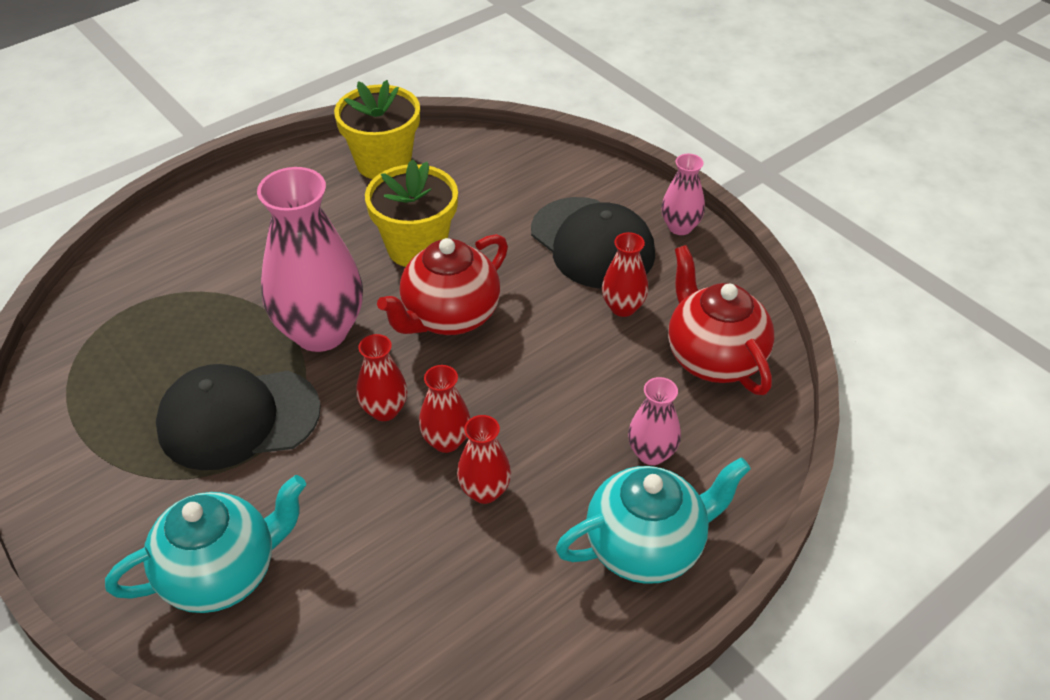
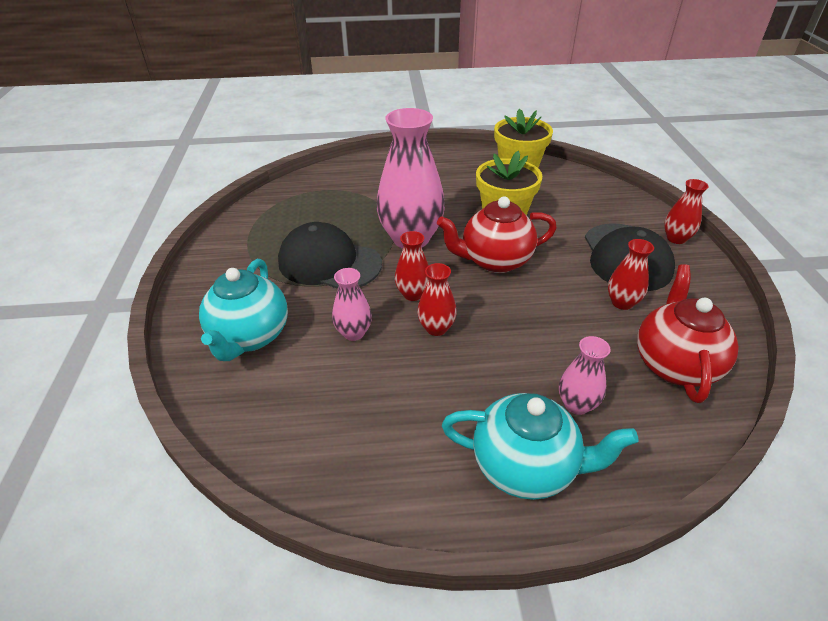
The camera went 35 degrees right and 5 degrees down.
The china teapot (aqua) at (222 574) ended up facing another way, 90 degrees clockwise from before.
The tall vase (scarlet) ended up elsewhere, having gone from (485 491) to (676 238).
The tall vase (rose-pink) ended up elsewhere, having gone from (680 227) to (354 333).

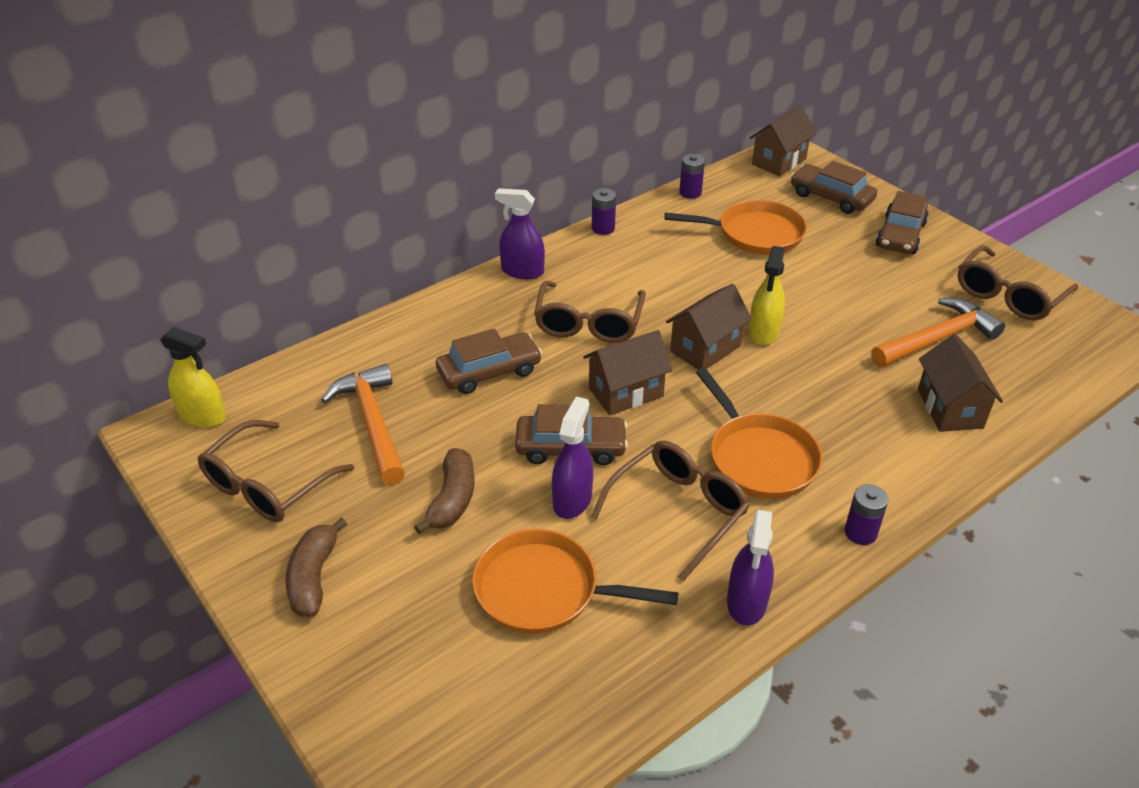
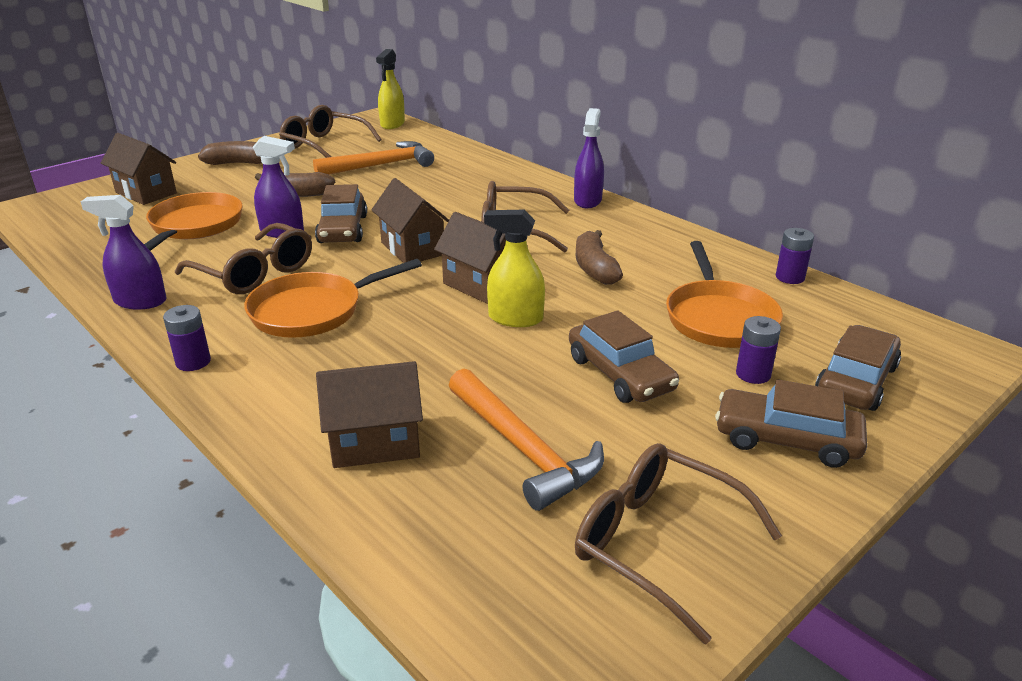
The camera went 85 degrees right and 10 degrees down.
The car (brown) ended up elsewhere, having gone from (489 372) to (620 374).
The AA battery (violet) ended up elsewhere, having gone from (603 228) to (753 374).
The cottage (brown) ended up elsewhere, having gone from (778 161) to (146 193).
The second view gained the banana (brown) at (594 268).

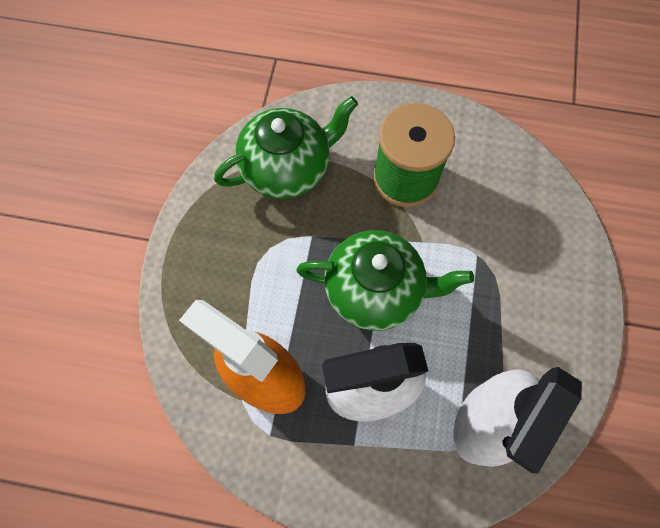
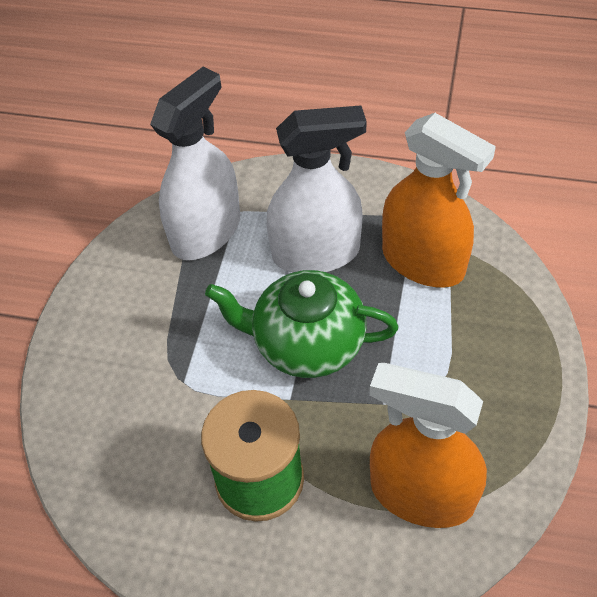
The camera went 175 degrees left and 15 degrees down.
Where the china teapot (green) stood at (287 168), the spray cleaner (orange) came to stand at (422 494).

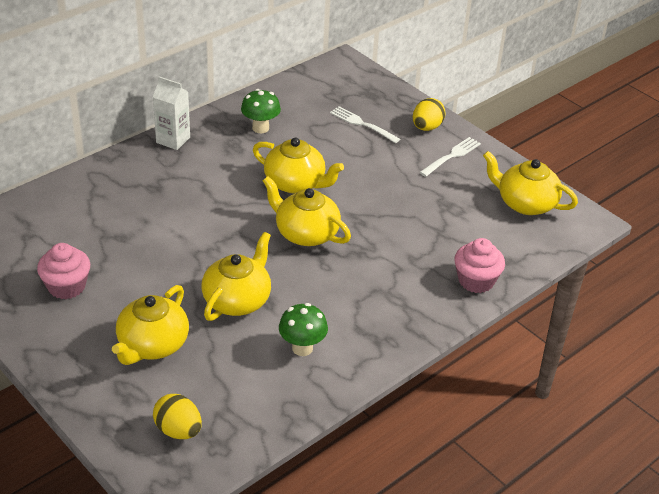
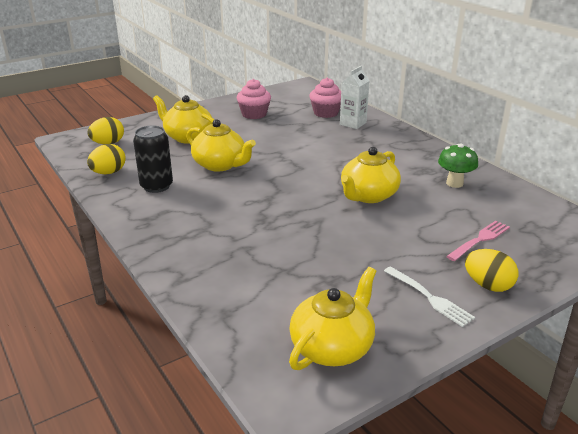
The camera went 100 degrees right and 10 degrees down.
The carton (white) ended up elsewhere, having gone from (173 140) to (353 123).
The second view lost the china teapot (golden) at (306 233).
Where the toadstool (green) stood at (302 348), the tin (jet-black) came to stand at (156 186).
What was the table fork (white) at (363 124) turned into the table fork (rose-pink) at (479 240).
The fairy cake (rose-pink) ended up elsewhere, having gone from (476 281) to (326 113).
The second view gained the toy egg (golden) at (108 173).

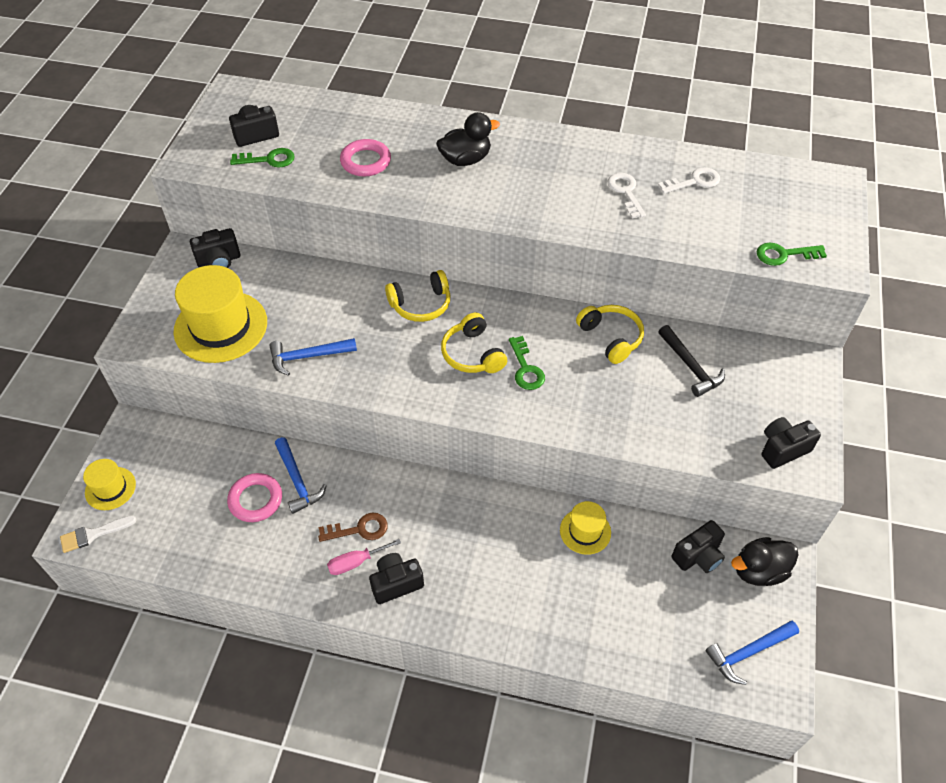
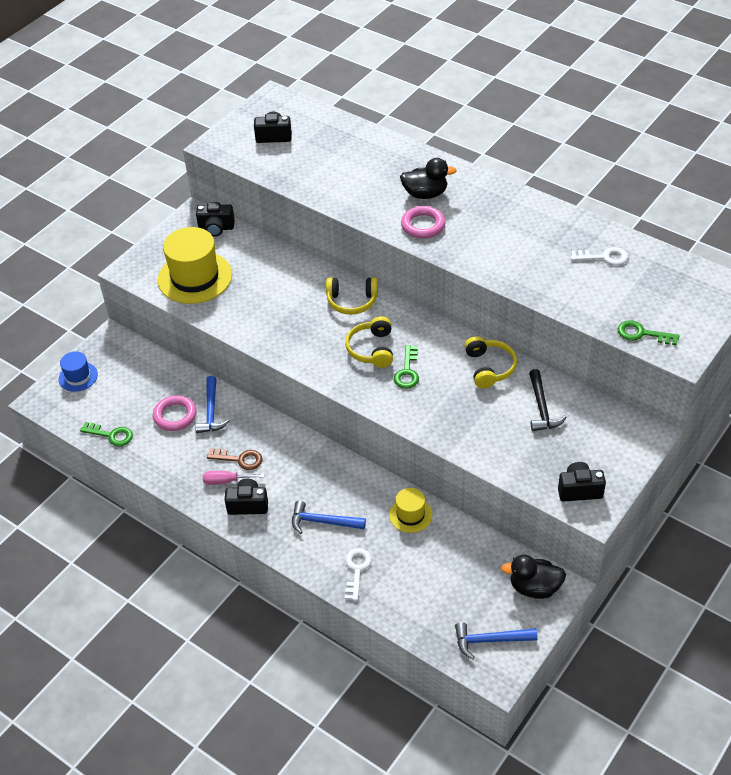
The camera went 25 degrees right and 5 degrees down.
The second view lost the paint brush (white) at (93 534).
What was the tall hat (golden) at (110 488) turned into the tall hat (blue) at (78 377).
The latchkey (green) ended up elsewhere, having gone from (268 159) to (111 435).
The claw hammer (blue) ended up elsewhere, having gone from (308 356) to (323 522).
The hoop (rose-pink) ended up elsewhere, having gone from (366 161) to (423 225).
The latchkey (white) ended up elsewhere, having gone from (625 192) to (357 570).
The second view lost the camera (jet-black) at (698 556).

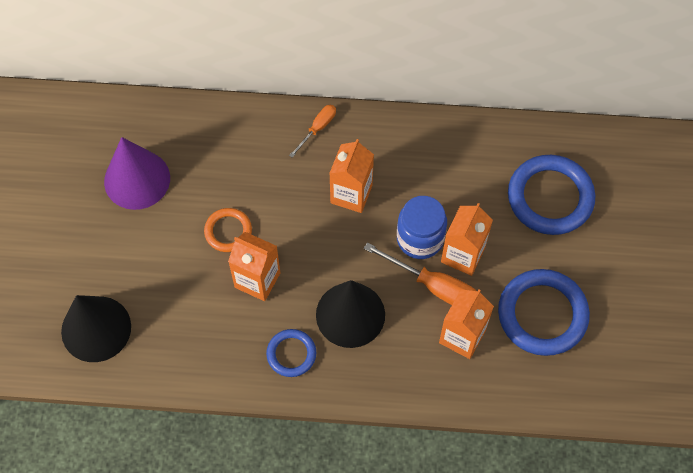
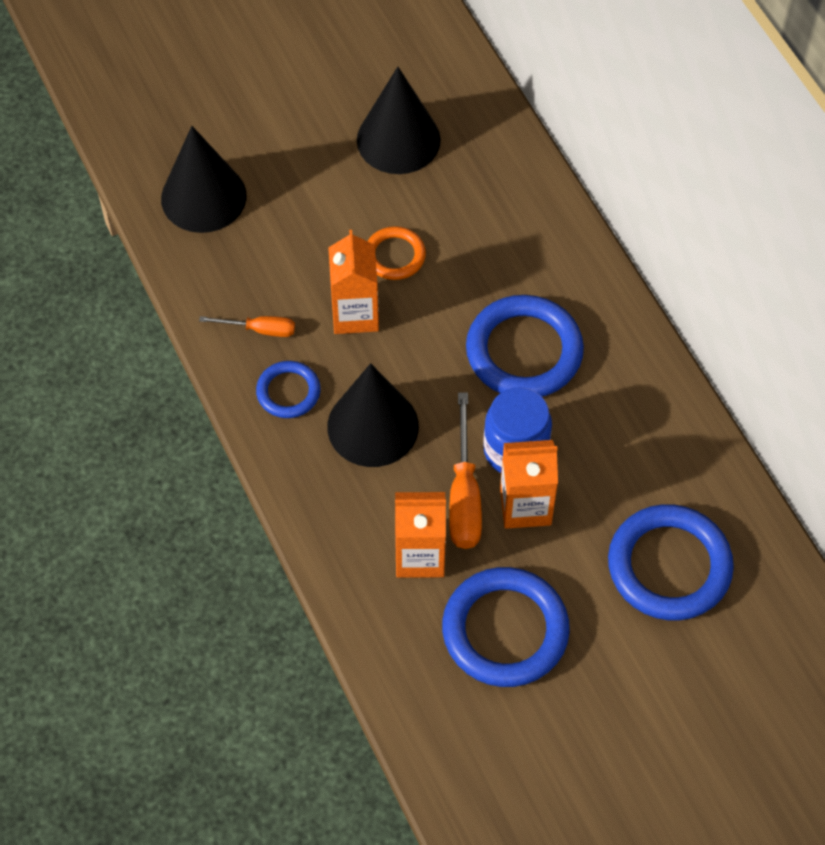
The camera went 60 degrees right and 5 degrees down.
What was the cone (violet) at (137 179) turned into the cone (jet-black) at (398 140).
The flat screwdriver (orange) ended up elsewhere, having gone from (317 128) to (260 330).
Where the carton (orange) stood at (351 194), the hoop (blue) came to stand at (524 351).

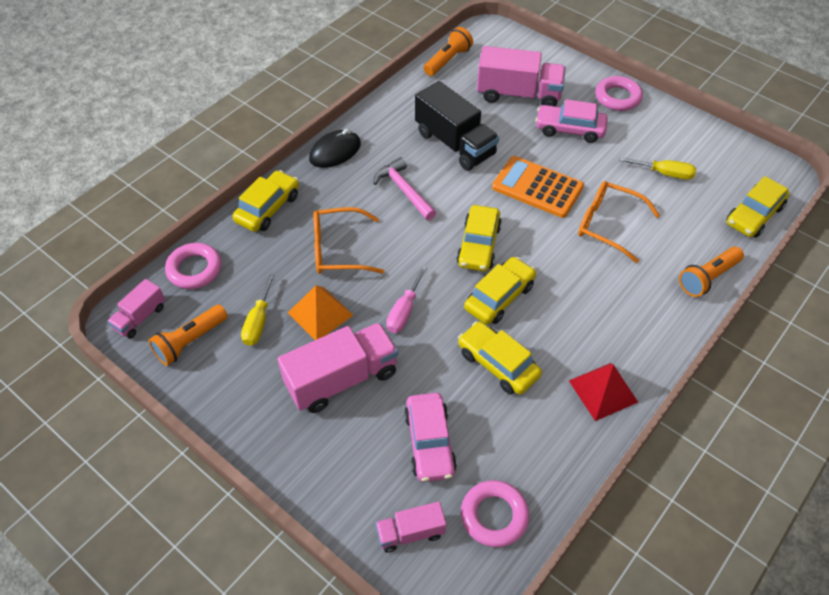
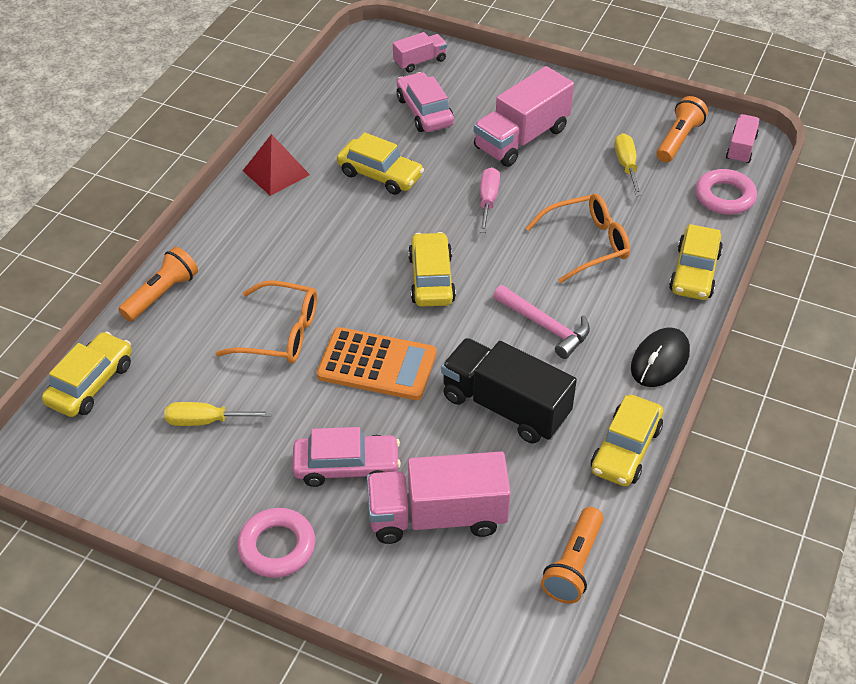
The camera went 165 degrees right and 5 degrees down.
The second view lost the pyramid shape (orange) at (320 314).
The second view lost the hoop (rose-pink) at (494 516).
The car (golden) ended up elsewhere, having gone from (499 297) to (625 449).

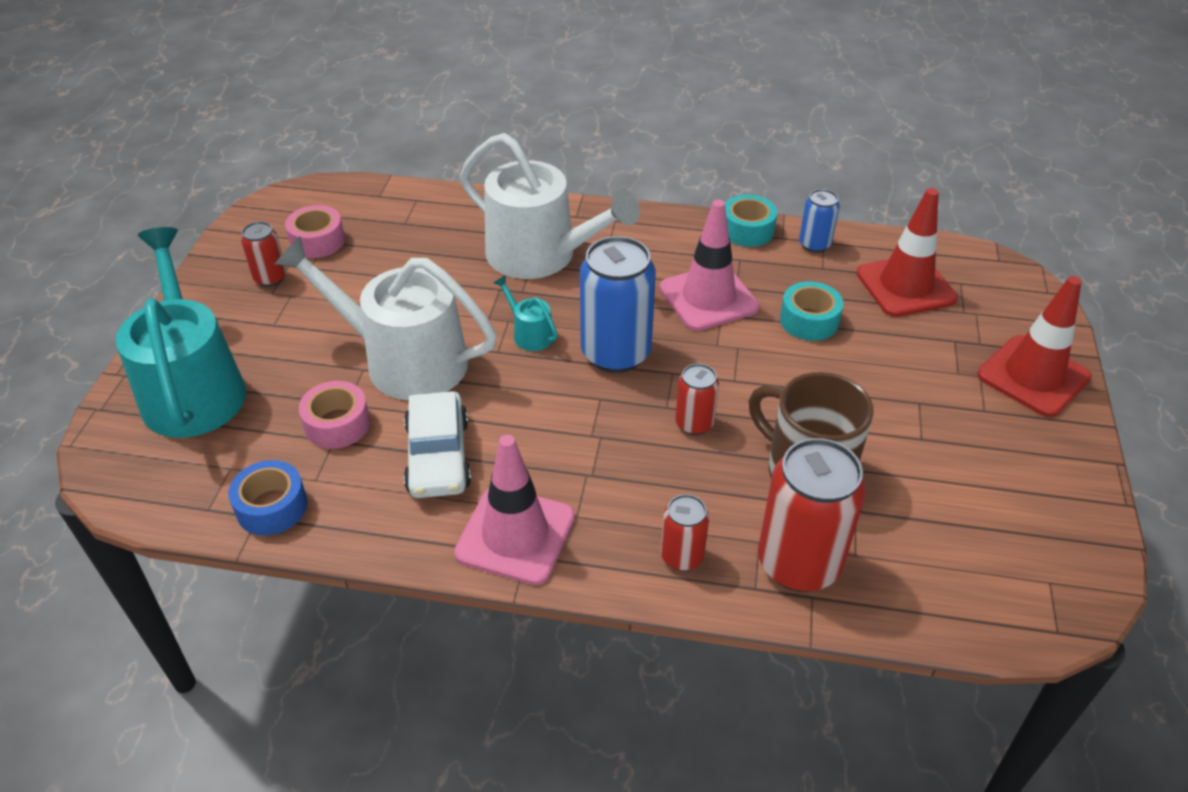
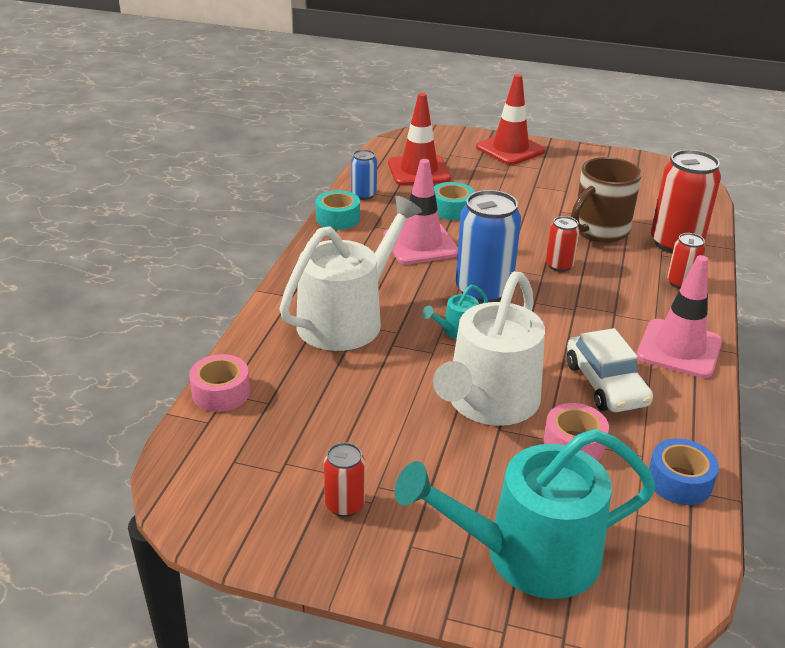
The camera went 85 degrees left and 10 degrees down.
The sticky tape (rose-pink) ended up elsewhere, having gone from (317 241) to (221 392).
The car (white) at (438 456) ended up facing another way, 75 degrees clockwise from before.

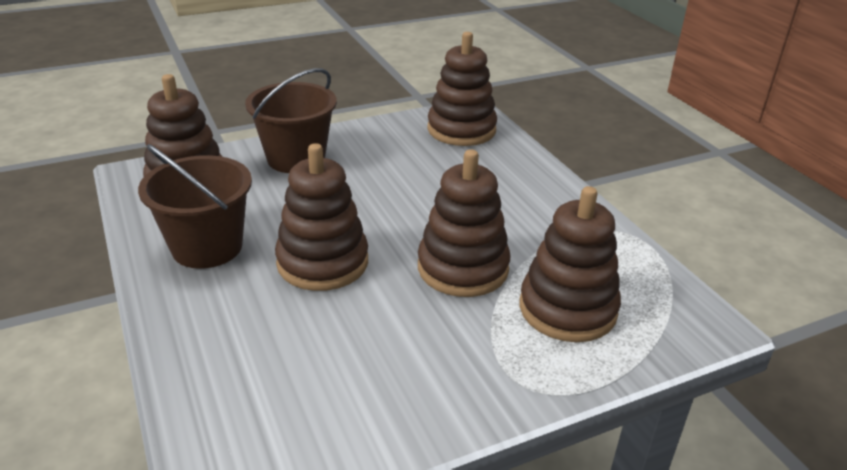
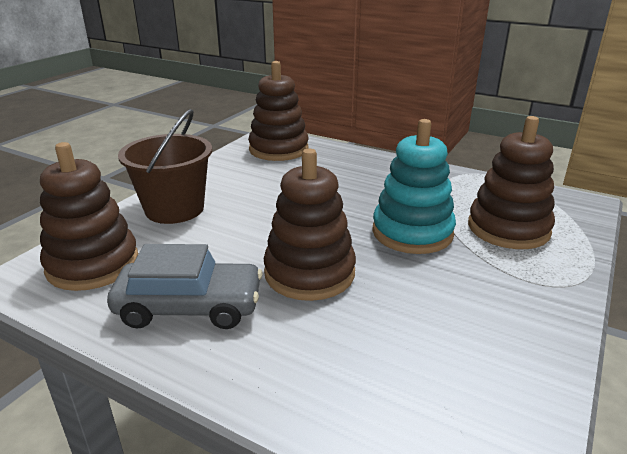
The camera went 35 degrees left and 5 degrees down.
Where the pail (brown) stood at (207 247), the car (gray) came to stand at (189 307).
What was the stacking rings (brown) at (462 268) turned into the stacking rings (aqua) at (412 232).

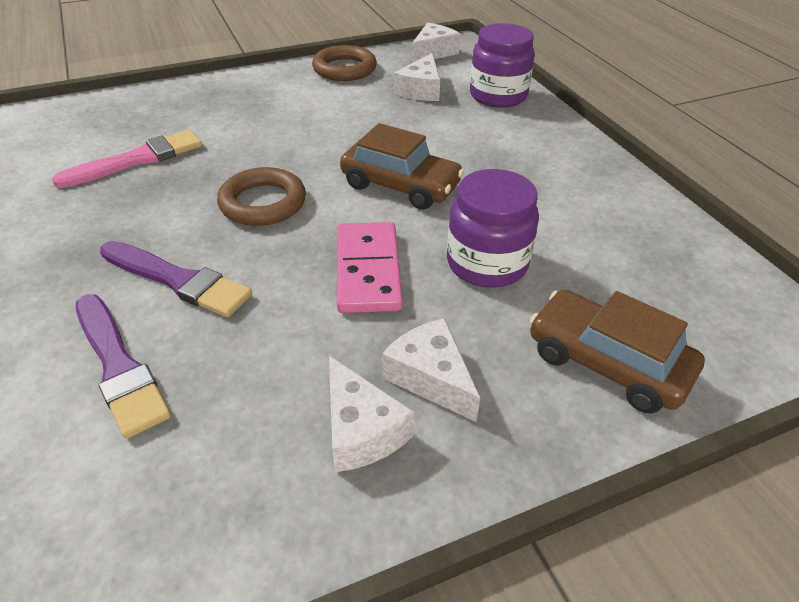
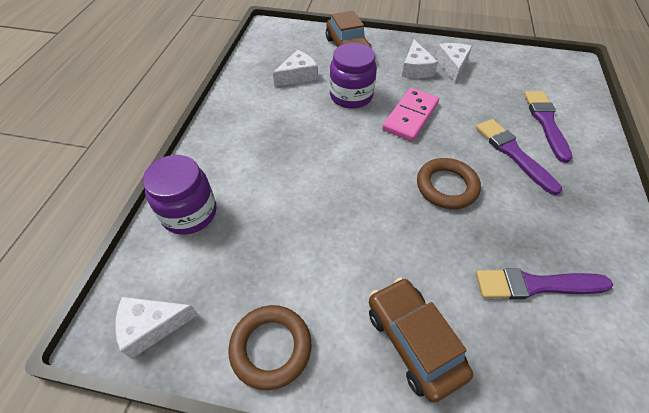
The camera went 145 degrees left and 10 degrees up.
What was the paint brush (rose-pink) at (137 160) turned into the paint brush (violet) at (535 285).
The car (brown) ended up elsewhere, having gone from (400 185) to (413 341).
The cheese (white) ended up elsewhere, having gone from (421 90) to (298 75).

